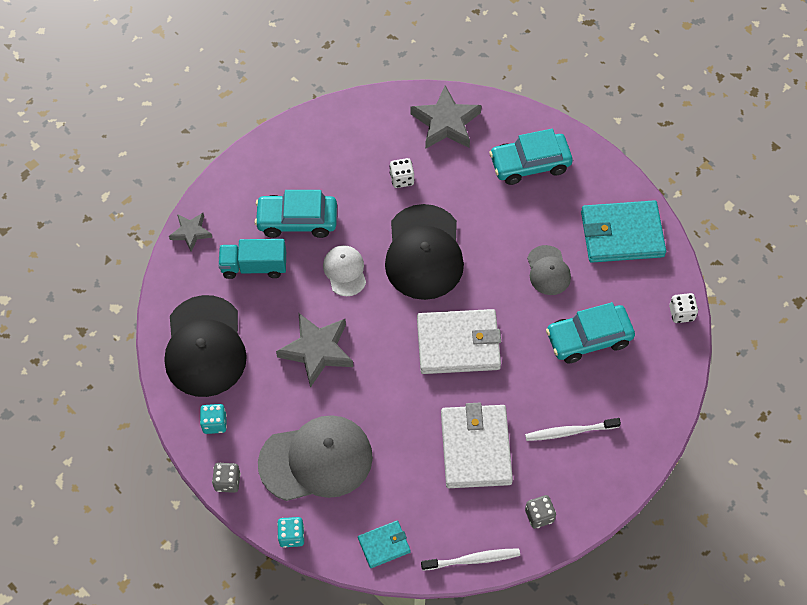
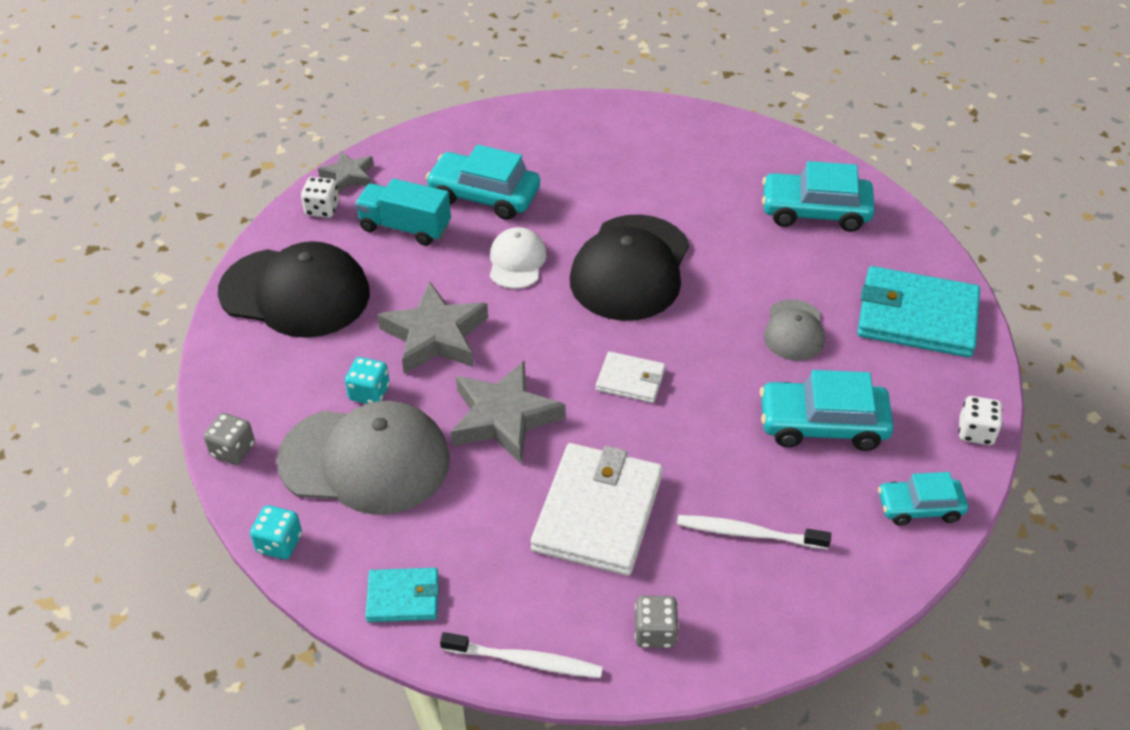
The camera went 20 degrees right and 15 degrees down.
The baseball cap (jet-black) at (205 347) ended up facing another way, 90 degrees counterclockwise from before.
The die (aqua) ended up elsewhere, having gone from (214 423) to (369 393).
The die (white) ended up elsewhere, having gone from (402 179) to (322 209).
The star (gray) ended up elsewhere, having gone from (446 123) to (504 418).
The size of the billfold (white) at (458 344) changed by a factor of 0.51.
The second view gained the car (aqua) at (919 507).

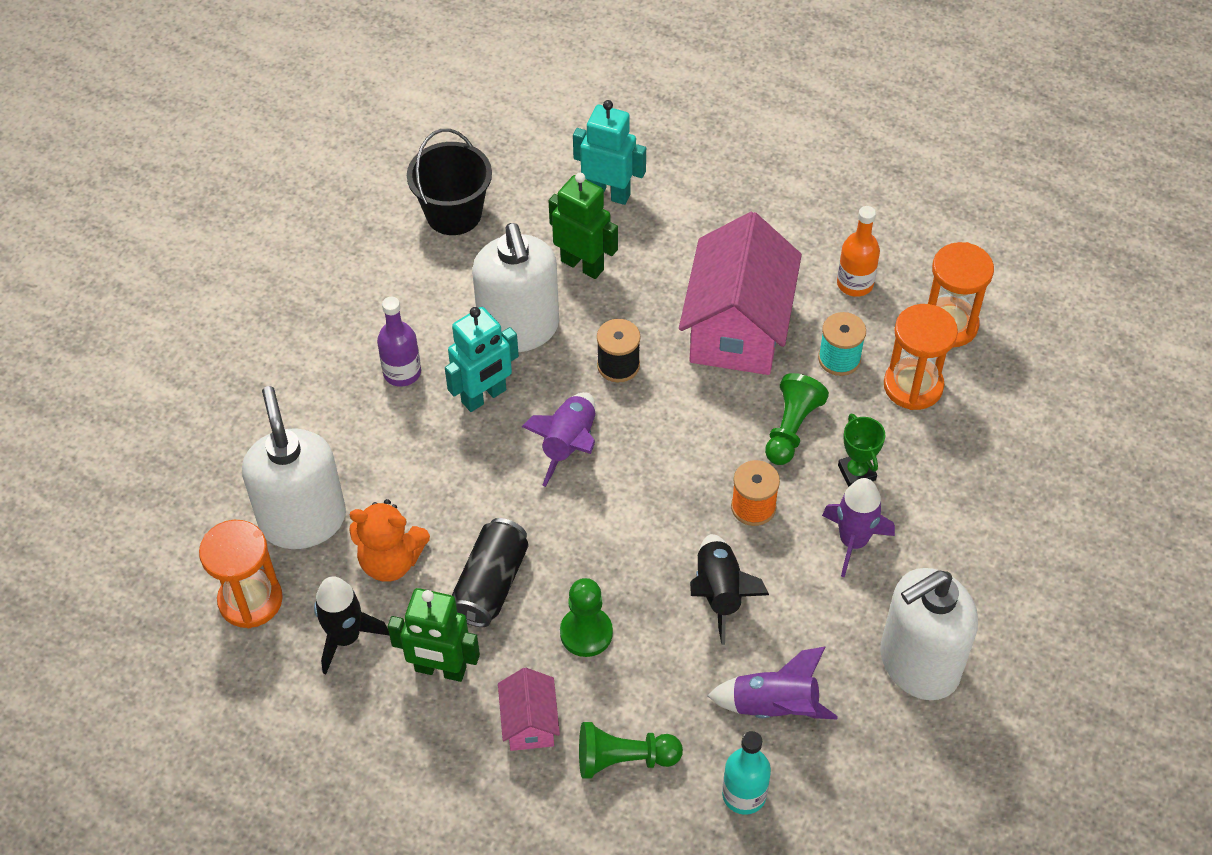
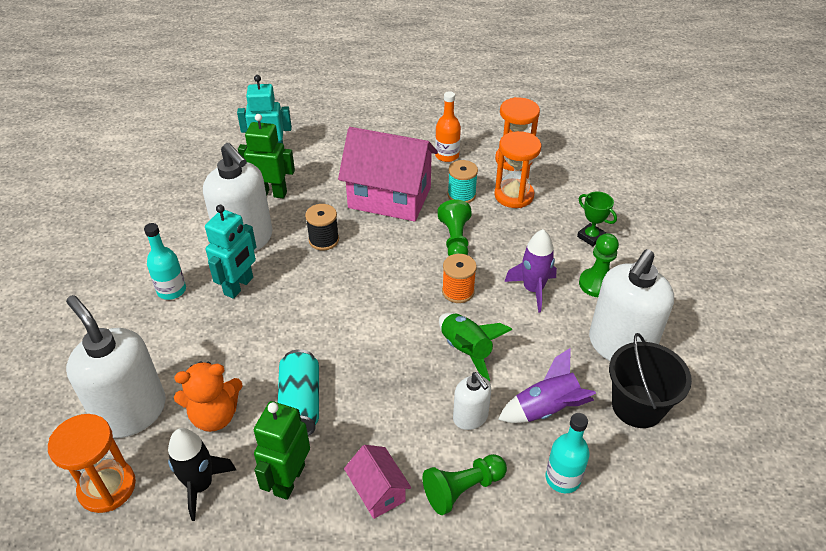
The camera went 25 degrees left and 10 degrees down.
What was the bottle (violet) at (402 372) turned into the bottle (aqua) at (171 290).
The robot figure (green) at (440 669) ended up facing another way, 120 degrees clockwise from before.
The pail (jet-black) ended up elsewhere, having gone from (454 214) to (637 406).
What was the tin (jet-black) at (491 584) turned into the tin (aqua) at (300 403).
The second view lost the spaceship (violet) at (569 444).
The pawn (green) ended up elsewhere, having gone from (586 633) to (597 284).
The cottage (rose-pink) at (737 328) ended up facing another way, 60 degrees counterclockwise from before.
What was the spaceship (jet-black) at (719 592) turned into the spaceship (green) at (466 350).
The trophy (green) ended up elsewhere, having gone from (856 472) to (591 237).
The second view gained the pump bottle (white) at (470 417).

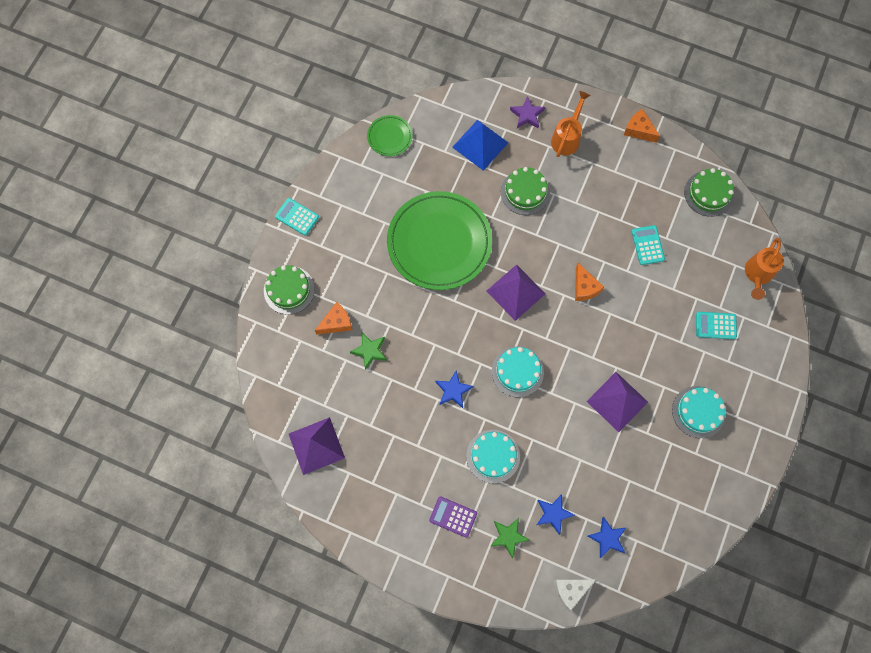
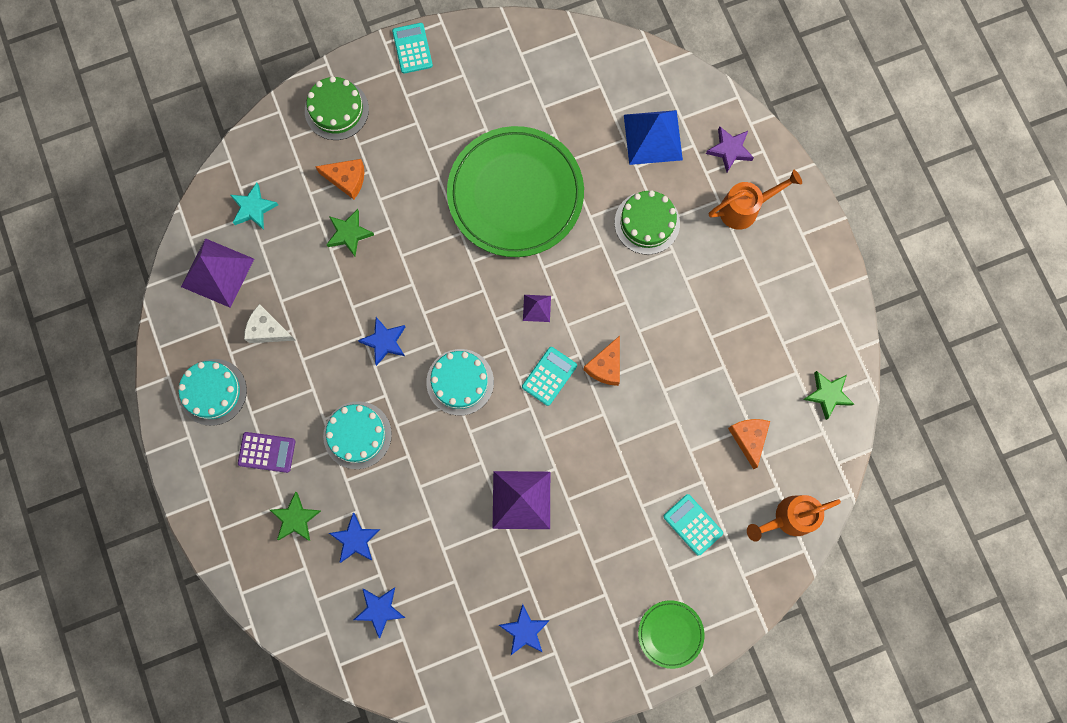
The camera went 45 degrees right and 5 degrees up.
The flat dish (green) ended up elsewhere, having gone from (389 137) to (670 634).
The pocket calculator (violet) at (453 517) ended up facing another way, 120 degrees clockwise from before.
The size of the pyramid shape (violet) at (516 292) changed by a factor of 0.49.
The cheese (white) ended up elsewhere, having gone from (570 590) to (268 330).
The cheese (orange) ended up elsewhere, having gone from (638 130) to (748 438).
The pocket calculator (aqua) ended up elsewhere, having gone from (647 245) to (549 376).
The layer cake (aqua) ended up elsewhere, having gone from (698 412) to (212 392).
Where the layer cake (green) stood at (708 193), the star (green) came to stand at (827 394).
The second view gained the star (aqua) at (253 208).
The second view gained the star (blue) at (524 631).

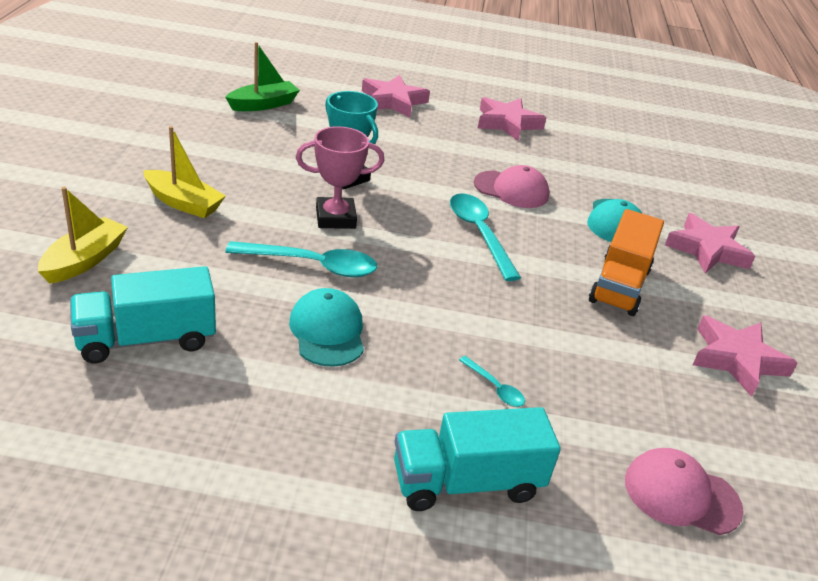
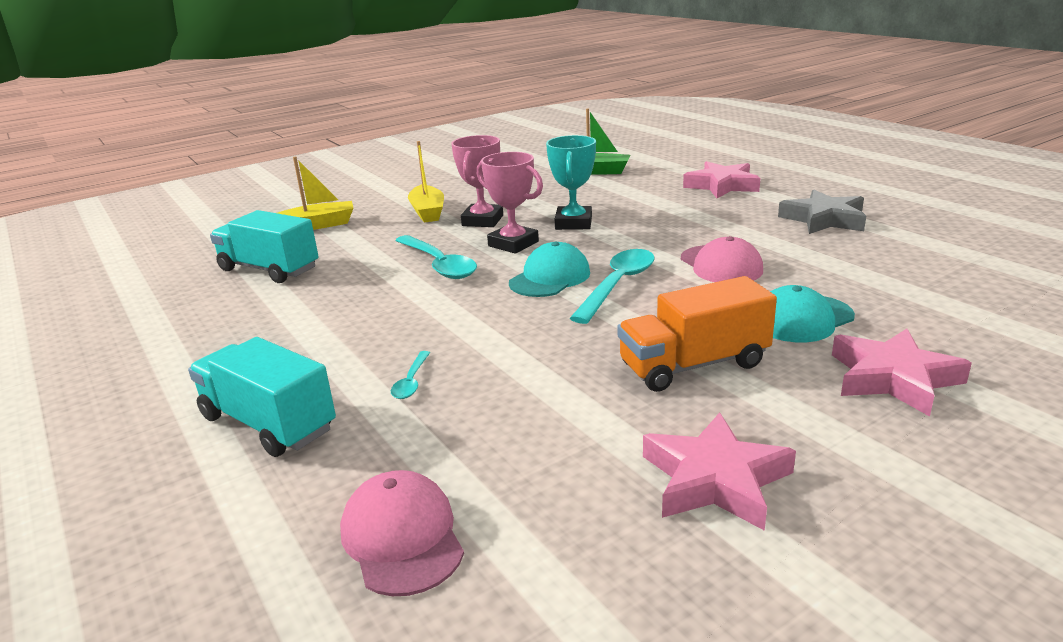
The camera went 55 degrees right and 10 degrees down.
The baseball cap (aqua) ended up elsewhere, having gone from (327 331) to (550 278).
What was the star (rose-pink) at (507 123) turned into the star (gray) at (824 219).
The second view gained the trophy (rose-pink) at (482 221).

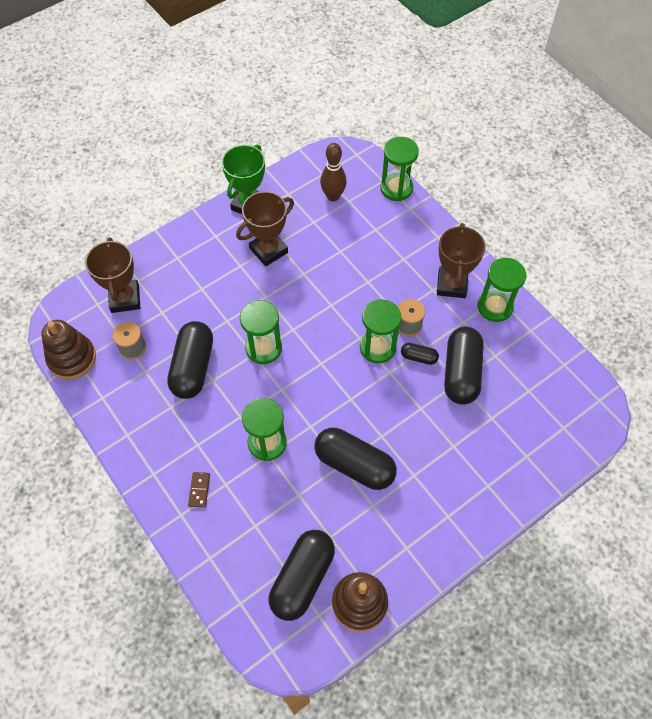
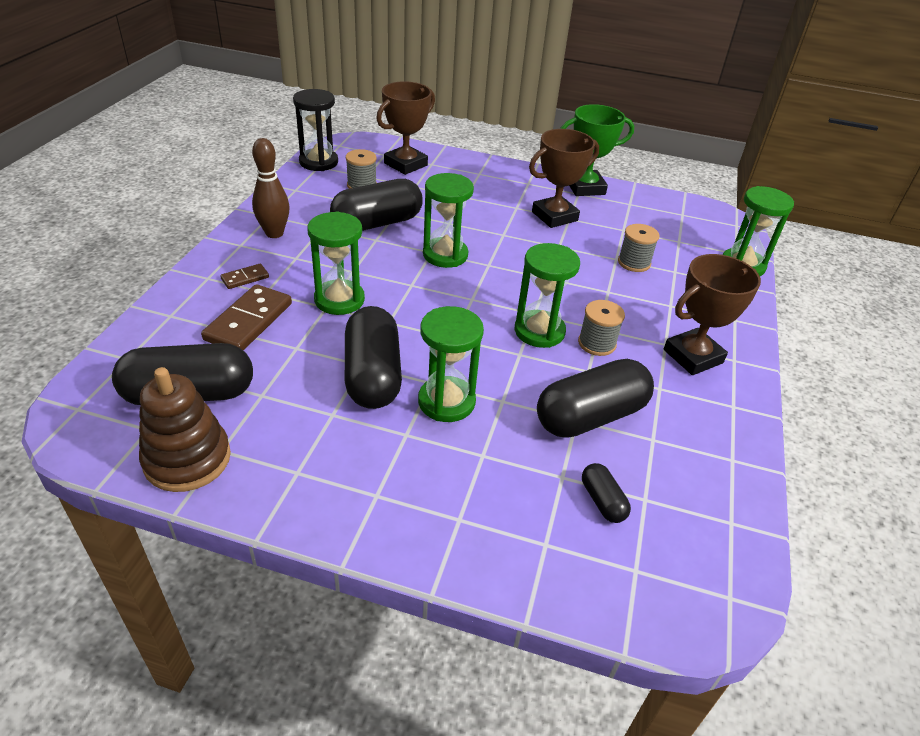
The camera went 50 degrees right and 20 degrees down.
Where the stacking rings (brown) stood at (72 358), the hourglass (jet-black) came to stand at (318 162).
The trophy (brown) at (268 250) ended up facing another way, 45 degrees counterclockwise from before.
The skittle (brown) ended up elsewhere, having gone from (333 196) to (274 233).
The pill shape (jet-black) ended up elsewhere, having gone from (418 357) to (602 501).
The hourglass (green) ended up elsewhere, having gone from (495 307) to (446 402).
The second view gained the domino piece (brown) at (249 322).
The second view gained the reel of thread (gray) at (634 263).

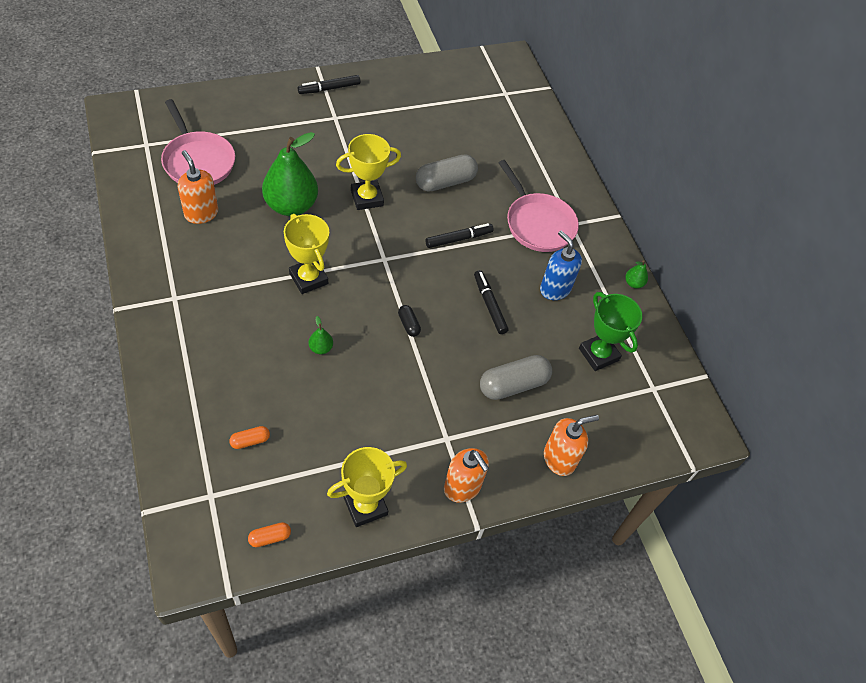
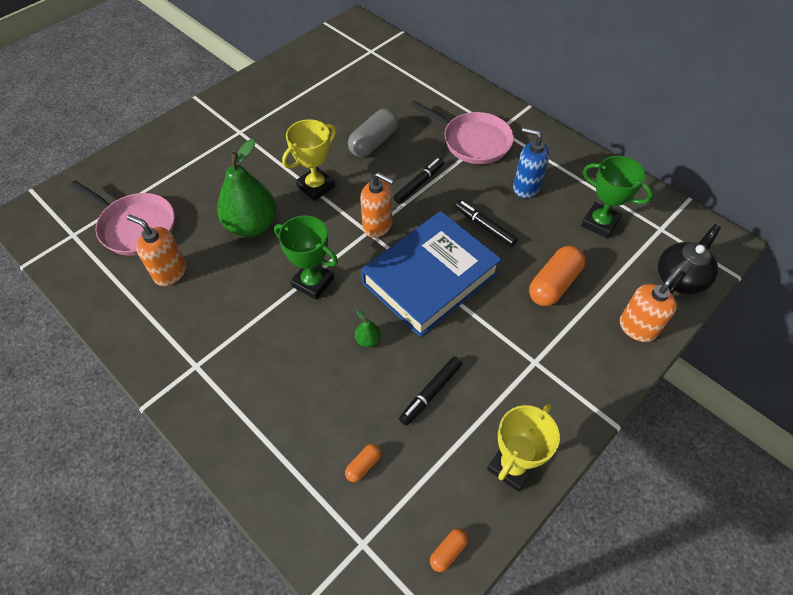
The camera went 20 degrees left and 0 degrees up.
What was the trophy (golden) at (308 278) turned into the trophy (green) at (313 282).
The marker (jet-black) ended up elsewhere, having gone from (329 88) to (431 393).
Where the pill shape (jet-black) stood at (408 324), the book (blue) came to stand at (430 278).
The pump bottle (orange) ended up elsewhere, having gone from (462 487) to (377 226).
What was the pill shape (gray) at (513 385) turned into the pill shape (orange) at (553 284).
The second view lost the toy pear (green) at (633 283).
The second view gained the china teapot (jet-black) at (680 278).

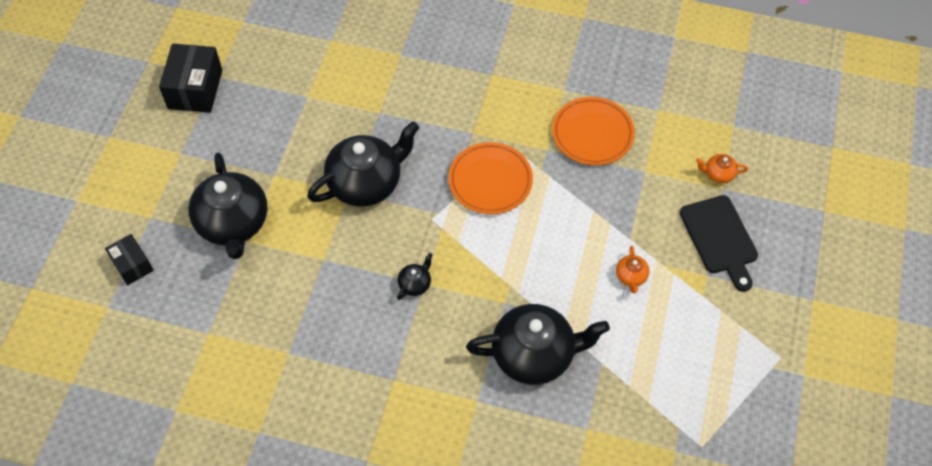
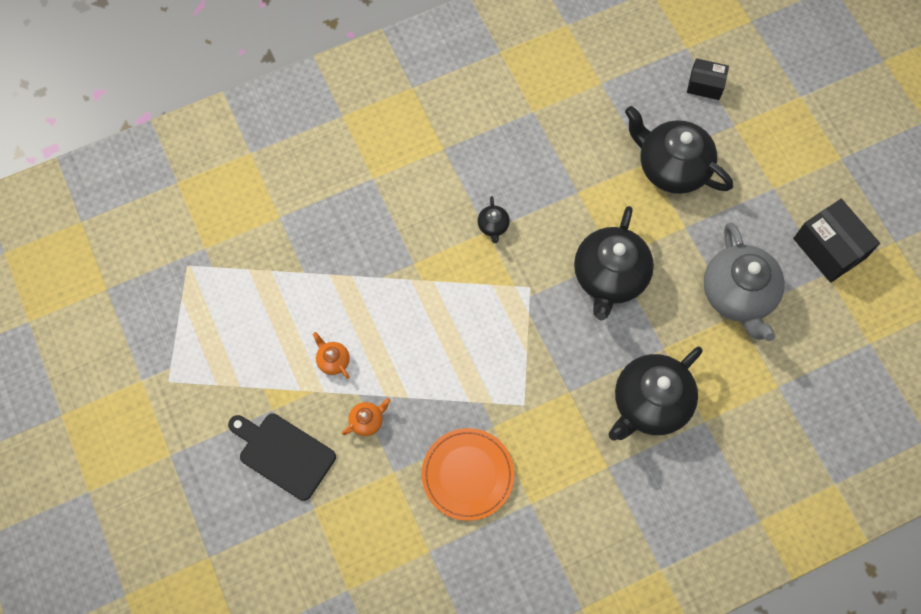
The camera went 140 degrees right and 10 degrees up.
The second view lost the flat dish (orange) at (490 181).
The china teapot (jet-black) ended up elsewhere, having gone from (534 354) to (650 403).
The china teapot (orange) ended up elsewhere, having gone from (718 174) to (367 421).
The second view gained the china teapot (gray) at (738 294).

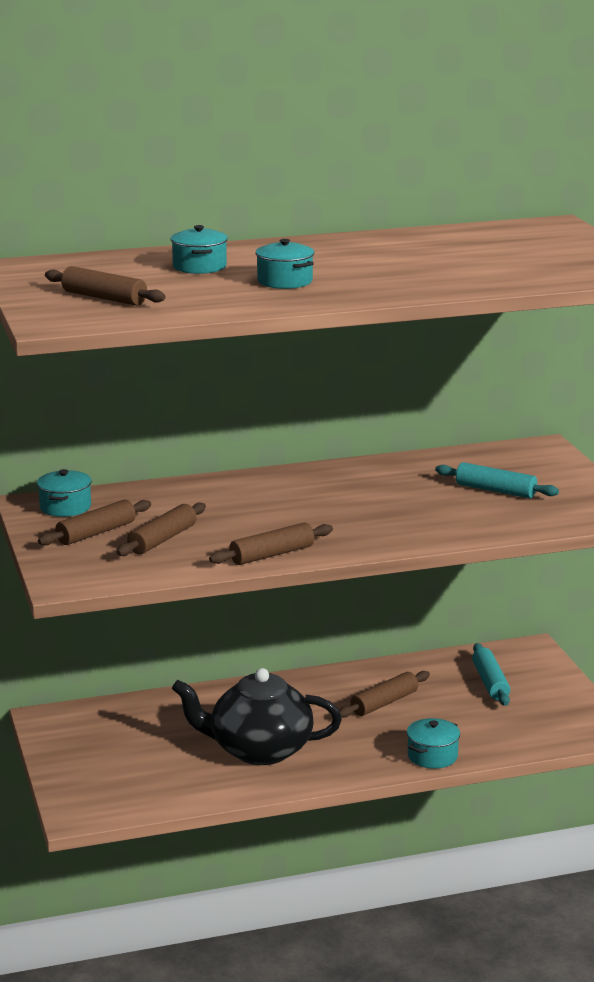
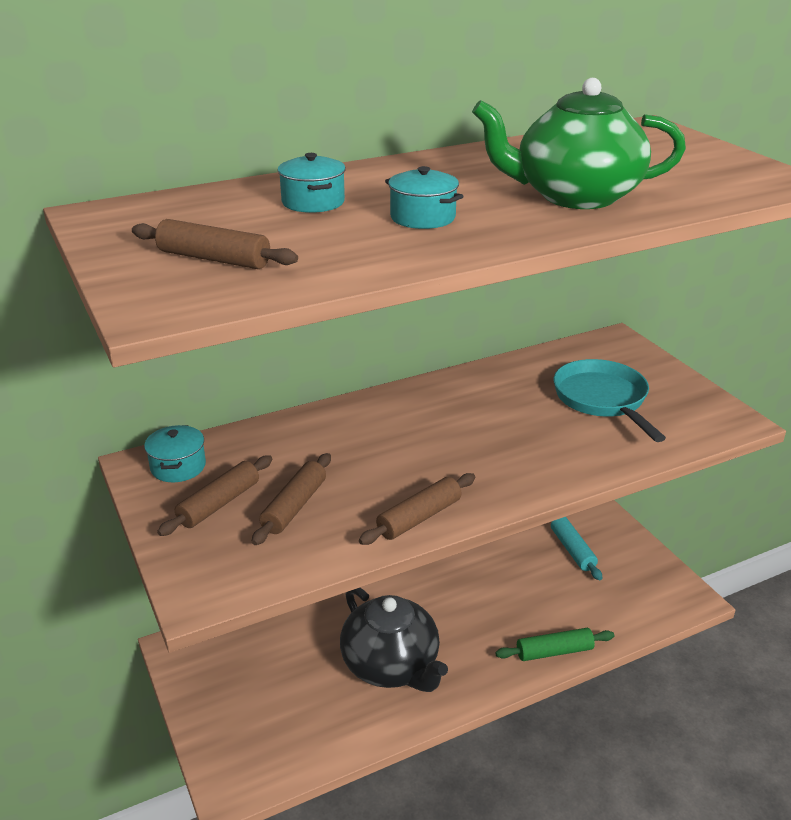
The camera went 10 degrees left and 10 degrees up.
The china teapot (jet-black) at (259 750) ended up facing another way, 120 degrees counterclockwise from before.
The second view lost the rolling pin (brown) at (384 703).
Where the cooking pot (aqua) stood at (432 756), the rolling pin (green) came to stand at (554 651).
Where the rolling pin (aqua) stood at (495 490), the pan (aqua) came to stand at (603 399).
The second view gained the china teapot (green) at (575 196).

